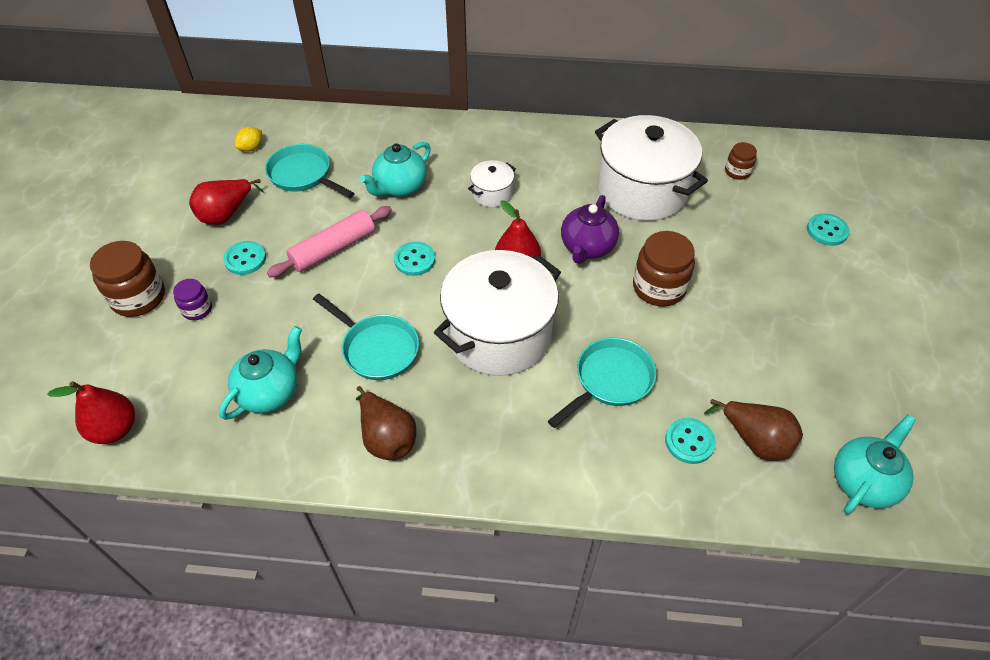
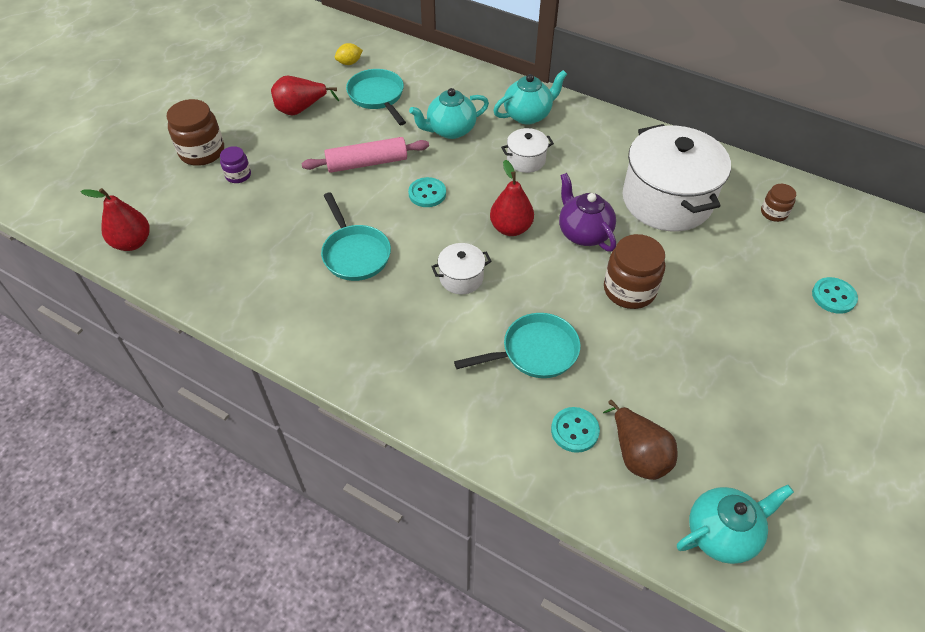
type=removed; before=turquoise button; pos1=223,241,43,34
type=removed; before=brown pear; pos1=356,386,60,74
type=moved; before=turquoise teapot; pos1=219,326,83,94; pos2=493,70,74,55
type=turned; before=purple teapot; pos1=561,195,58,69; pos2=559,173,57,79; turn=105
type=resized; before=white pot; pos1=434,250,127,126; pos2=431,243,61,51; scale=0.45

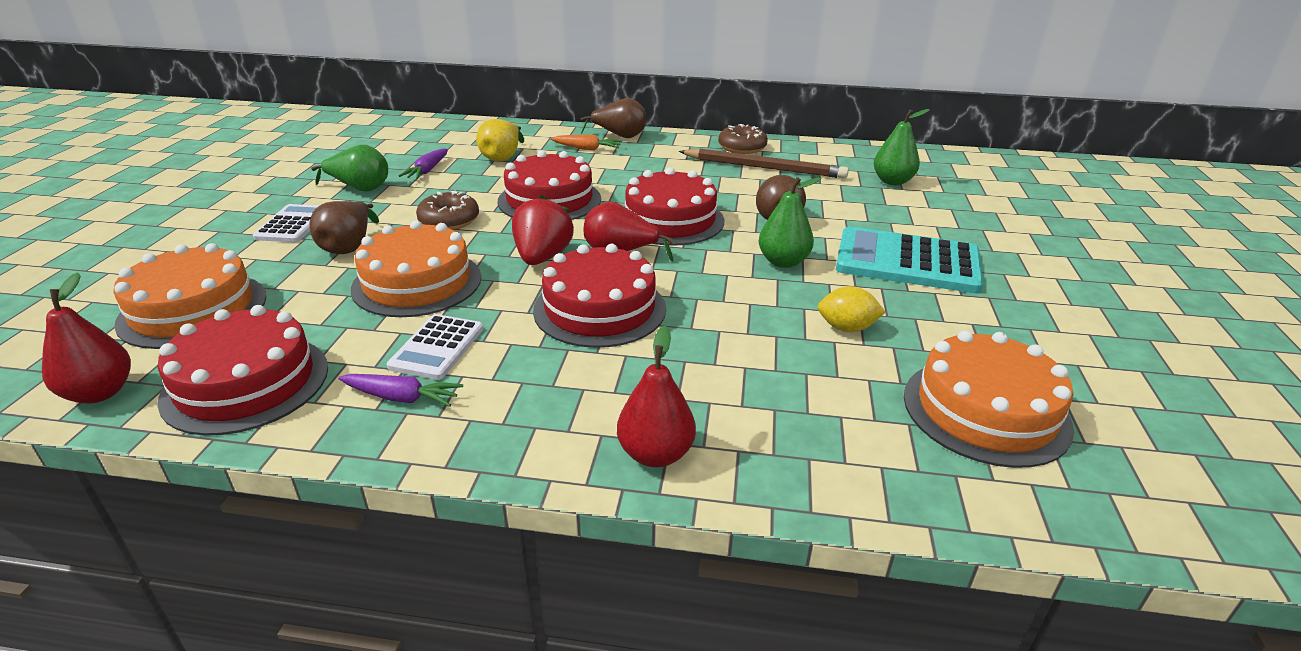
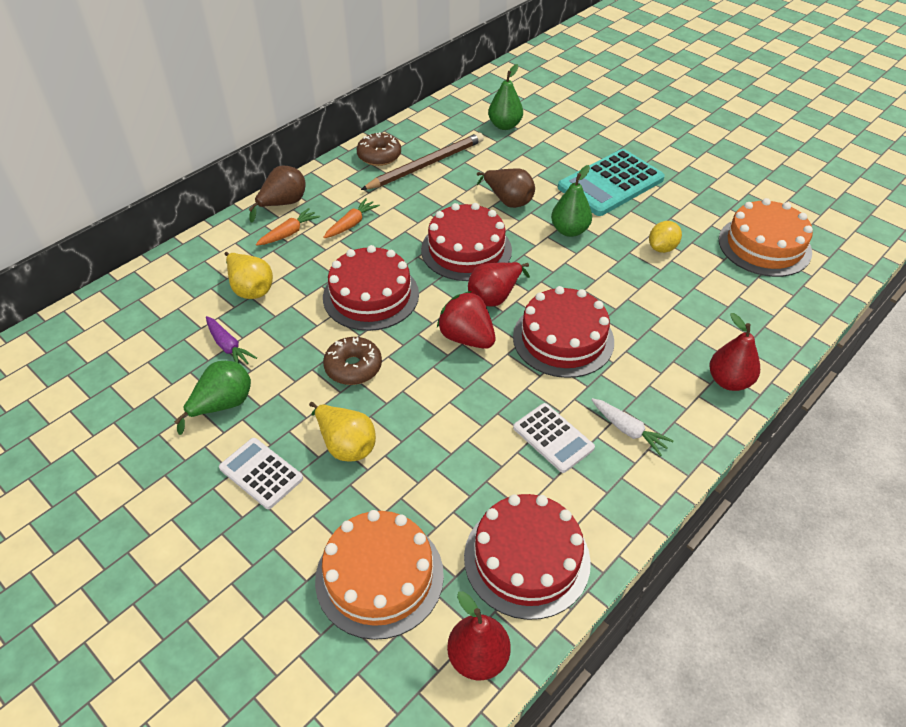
type=removed; before=purple carrot; pos1=338,374,125,33
type=removed; before=orange cake; pos1=351,220,130,97
type=added; after=orange carrot; pos2=323,198,57,40
type=added; after=white carrot; pos2=591,398,82,58
type=recoloured; before=brown pear; after=yellow pear; pos1=309,201,70,53; pos2=309,402,67,60

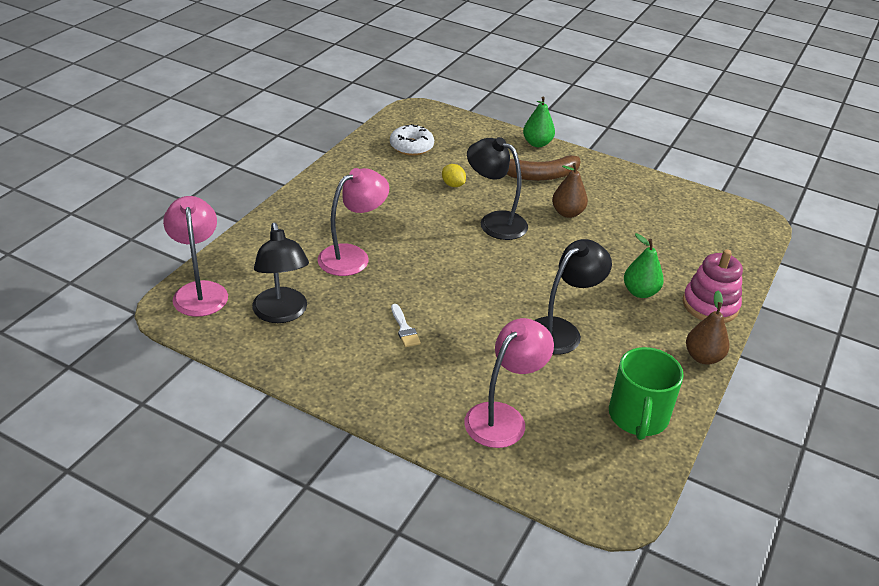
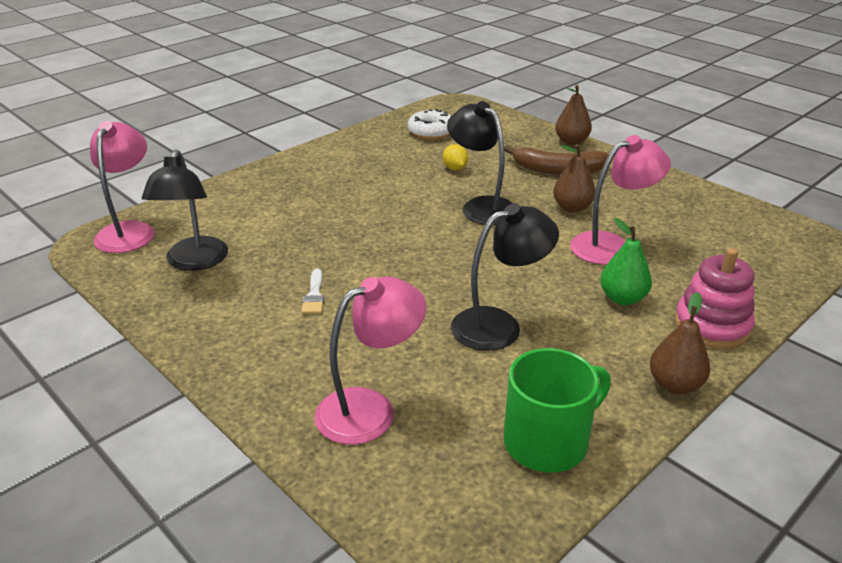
type=moved; before=pink lamp; pos1=318,168,71,108; pos2=570,135,101,130
type=recoloured; before=green pear; after=brown pear; pos1=523,96,32,51; pos2=555,85,37,60
type=turned; before=green mug; pos1=609,347,75,93; pos2=504,348,107,124; turn=-150

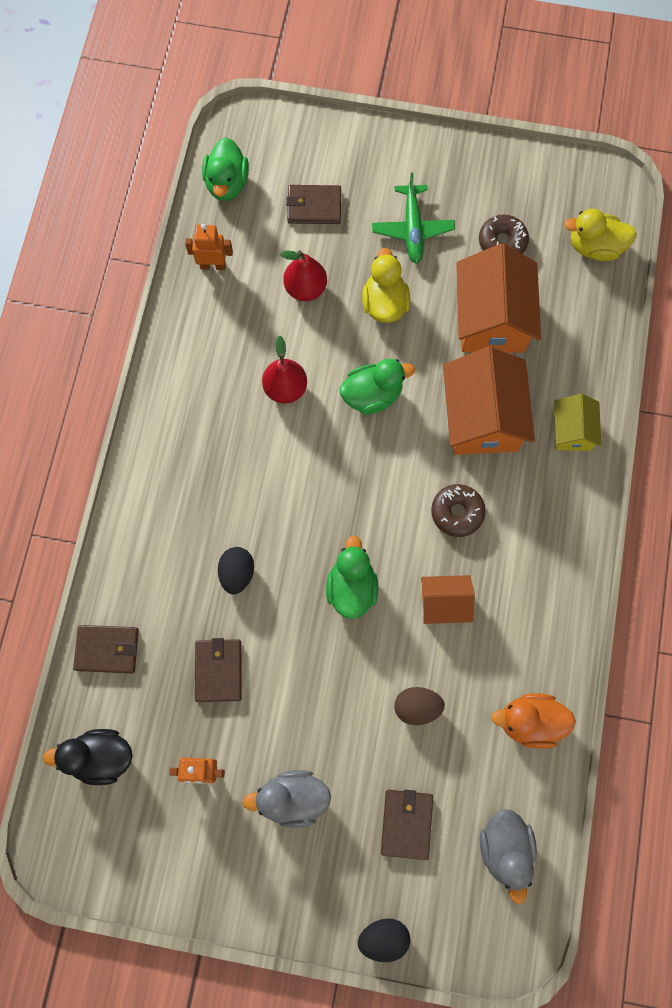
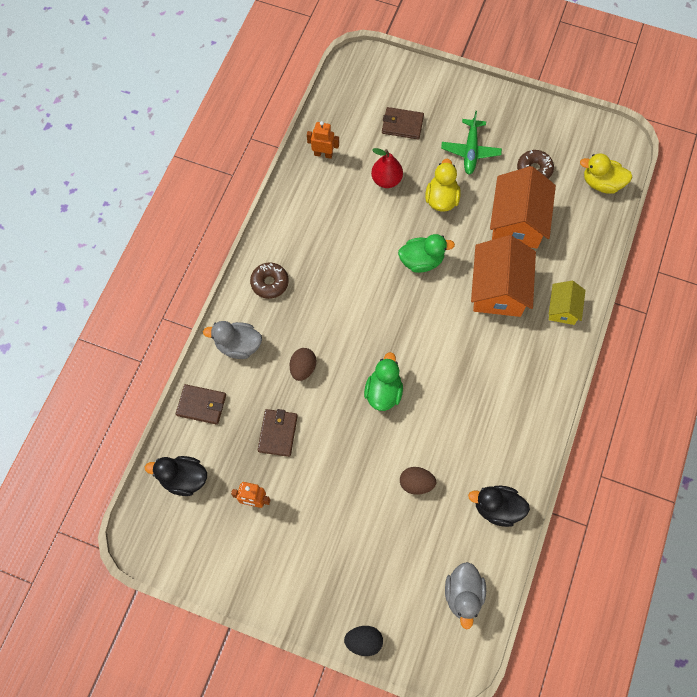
type=removed; before=green duck; pos1=202,137,47,64
type=removed; before=red pear; pos1=262,336,45,67
type=removed; before=brown wallet; pos1=381,790,52,70
type=removed; before=orange house; pos1=421,575,54,49
type=moved; before=grey duck; pos1=243,770,88,58; pos2=203,321,59,38
type=moved; before=brown donut; pos1=431,484,55,53; pos2=250,262,39,37
type=recoloured; before=black egg; after=brown egg; pos1=218,547,36,47; pos2=290,348,26,33
type=recoloured; before=orange duck; after=black duck; pos1=491,693,85,56; pos2=468,486,62,41

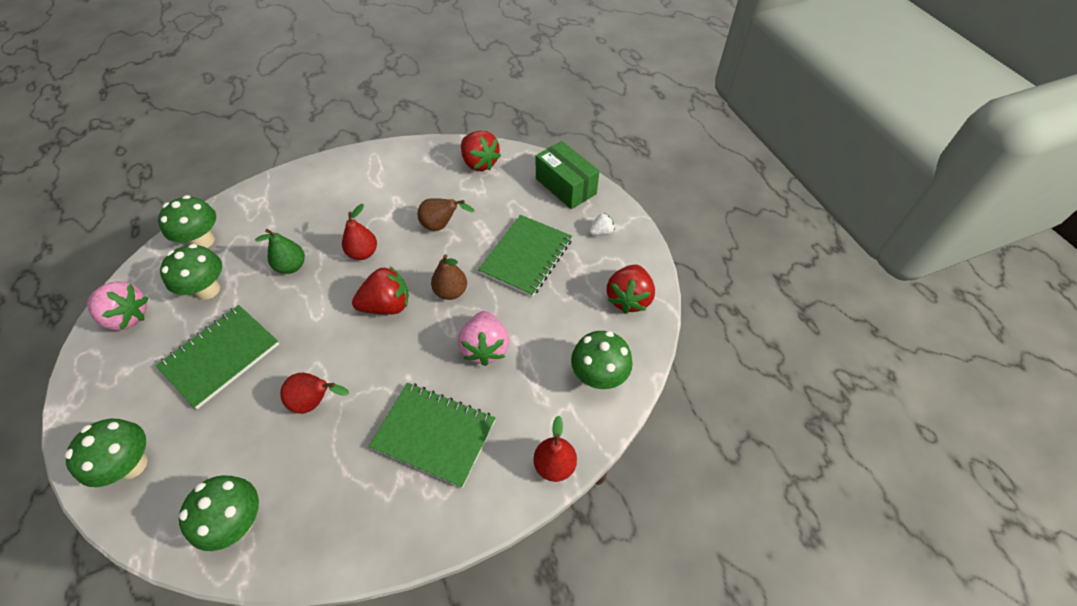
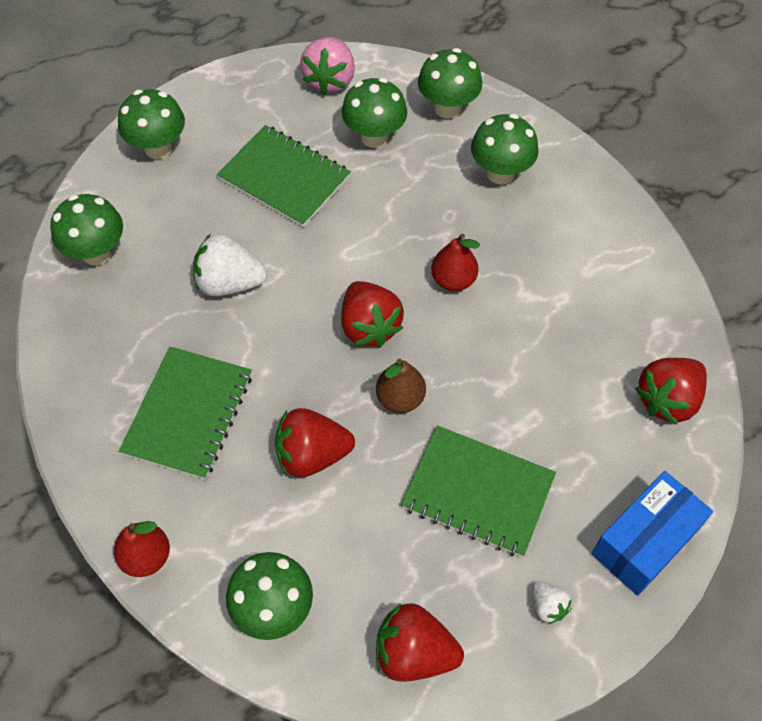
type=removed; before=green pear; pos1=255,229,50,45
type=removed; before=brown pear; pos1=418,198,57,33
type=added; after=green mushroom; pos2=471,114,68,70
type=replaced; before=red pear; after=white strawberry; pos1=280,373,69,41; pos2=193,233,74,63
type=recoloured; before=pink strawberry; after=red strawberry; pos1=458,311,52,55; pos2=275,408,80,69
type=recoloured; before=green box; after=blue box; pos1=536,141,63,68; pos2=591,471,122,125

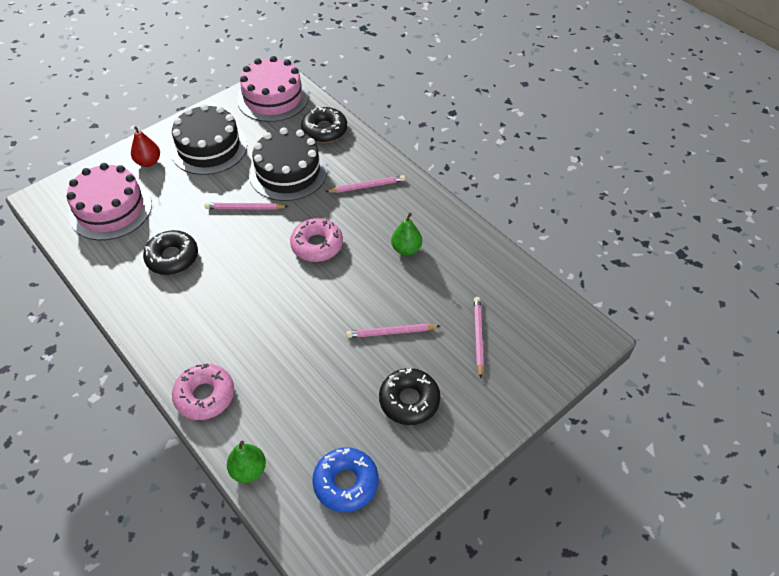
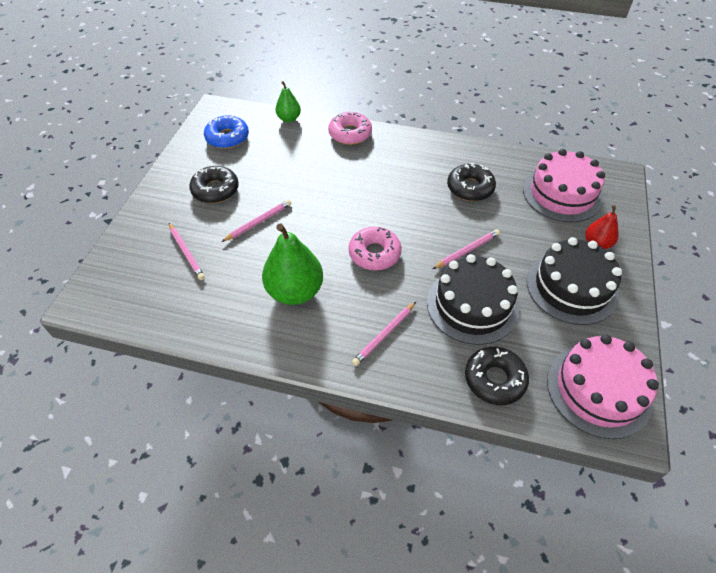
type=resized; before=green pear; pos1=391,213,31,42; pos2=262,223,61,82; scale=1.81

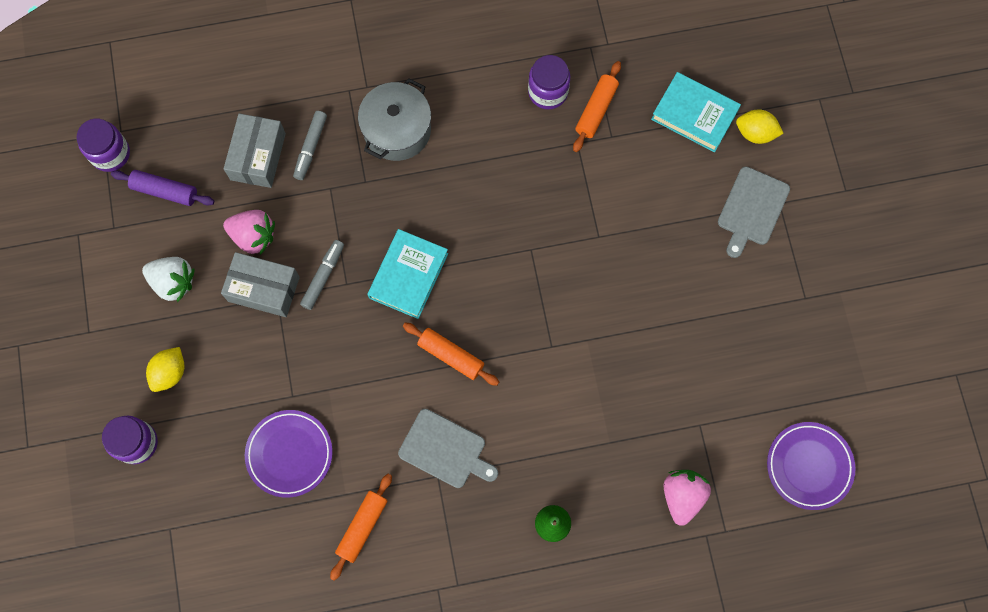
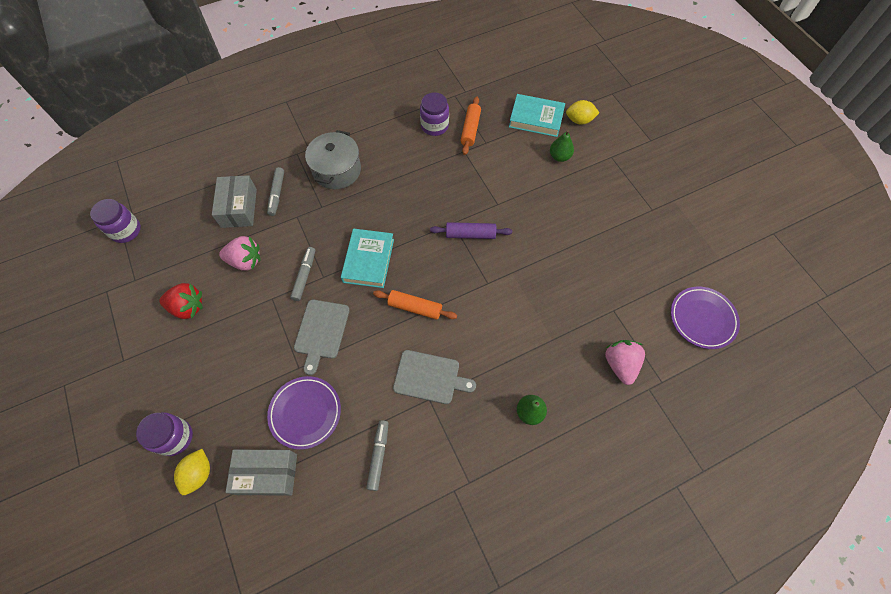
type=added; after=green pear; pos2=550,130,24,32
type=moved; before=purple rolling pin; pos1=111,170,103,36; pos2=430,222,82,17
type=moved; before=yellow lemon; pos1=146,347,39,45; pos2=174,449,36,46
type=moved; before=grey box; pos1=221,252,79,65; pos2=225,450,72,46
type=moved; before=grey cutting board; pos1=718,167,72,91; pos2=294,300,56,75
type=replaced; before=orange rolling pin; after=grey marker; pos1=330,474,62,107; pos2=366,420,23,71
type=recoloured; before=white strawberry; after=red strawberry; pos1=142,257,52,45; pos2=159,283,44,36

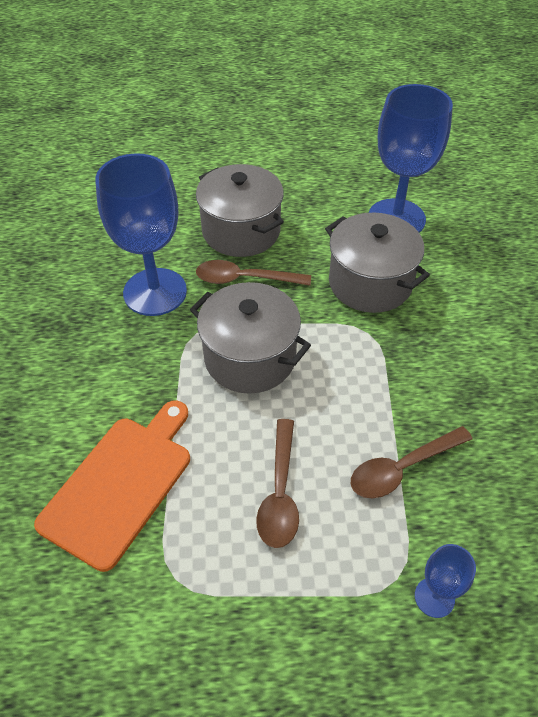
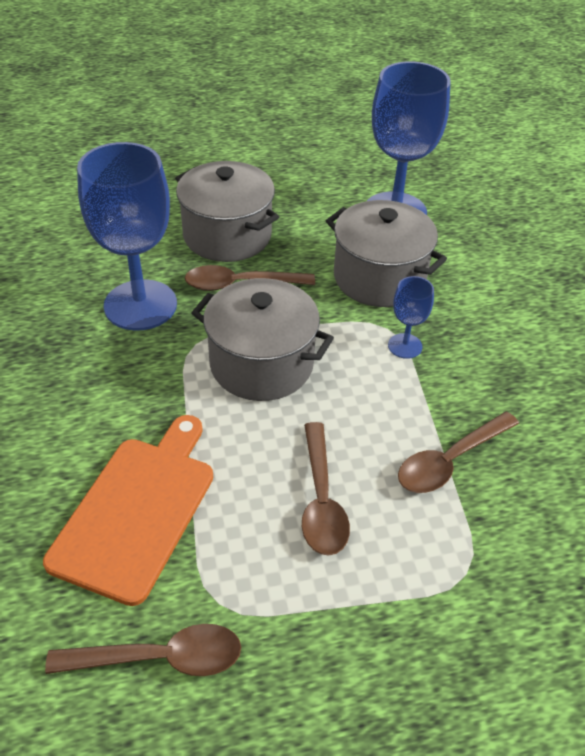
type=added; after=brown spoon; pos2=45,624,196,52
type=moved; before=blue goblet; pos1=415,544,61,74; pos2=388,276,46,83

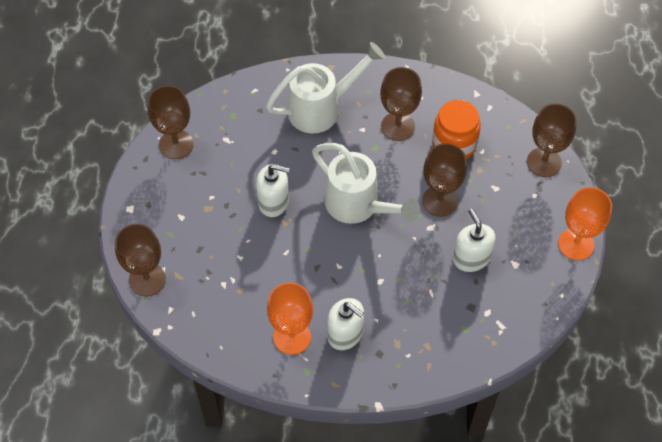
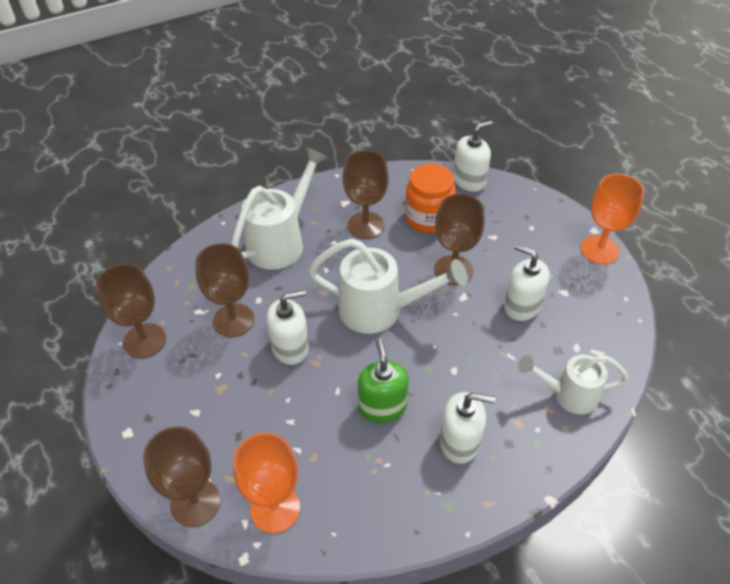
type=added; after=green soap dispenser; pos2=358,339,51,84
type=added; after=white soap dispenser; pos2=453,121,40,71
type=added; after=white watering can; pos2=518,355,111,59
type=moved; before=orange goblet; pos1=267,282,46,73; pos2=233,433,67,100
type=moved; before=brown goblet; pos1=527,103,50,74; pos2=195,243,59,94

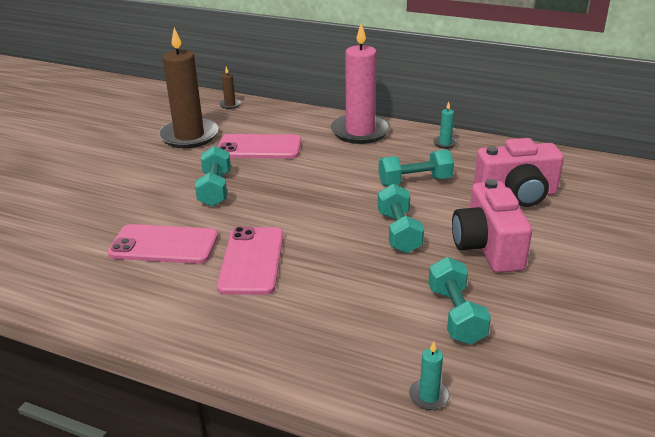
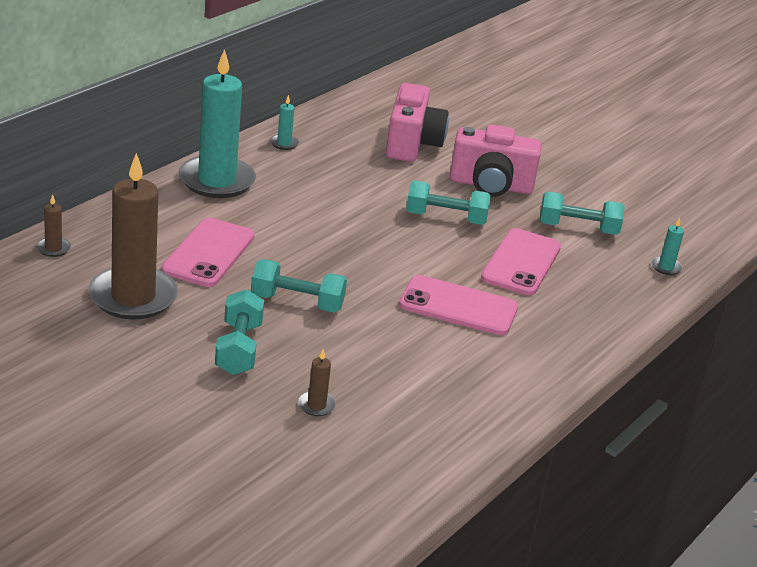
type=added; after=brown candle; pos2=298,349,38,67
type=moved; before=pink phone; pos1=108,224,110,40; pos2=481,228,80,67
type=moved; before=turquoise dumbbell; pos1=378,149,76,37; pos2=215,289,49,86
type=recoloured; before=pink candle; after=turquoise candle; pos1=331,23,59,121; pos2=179,49,77,149

